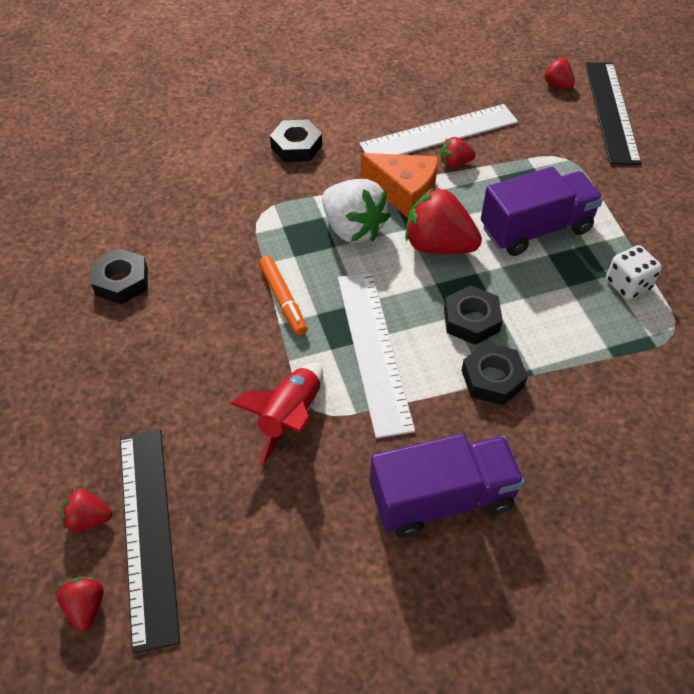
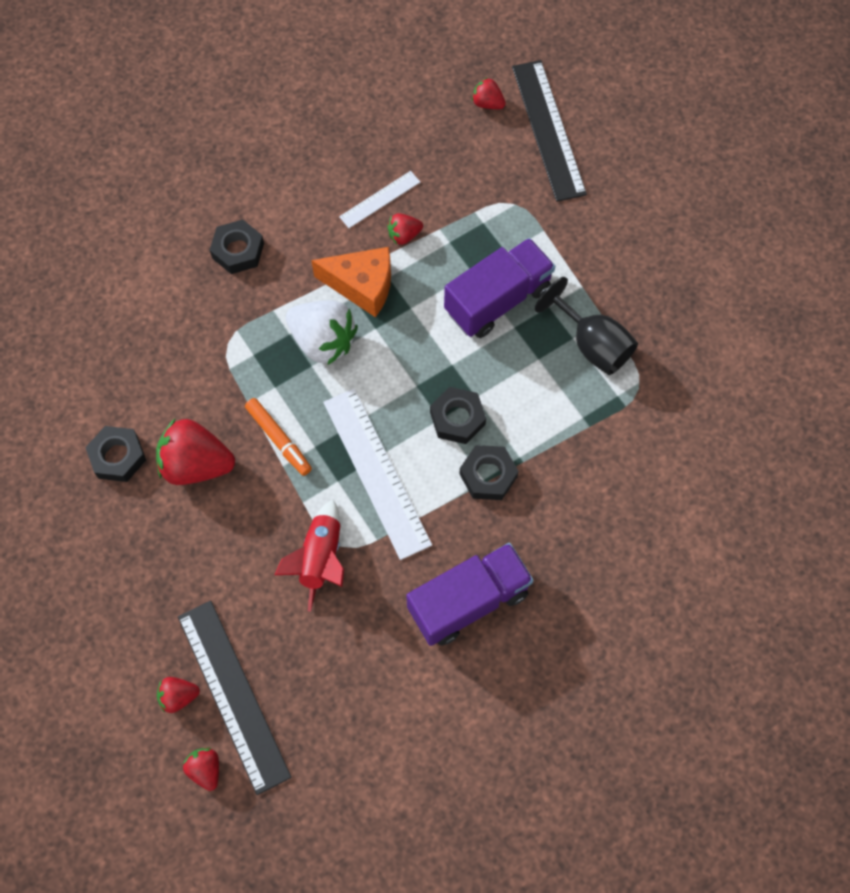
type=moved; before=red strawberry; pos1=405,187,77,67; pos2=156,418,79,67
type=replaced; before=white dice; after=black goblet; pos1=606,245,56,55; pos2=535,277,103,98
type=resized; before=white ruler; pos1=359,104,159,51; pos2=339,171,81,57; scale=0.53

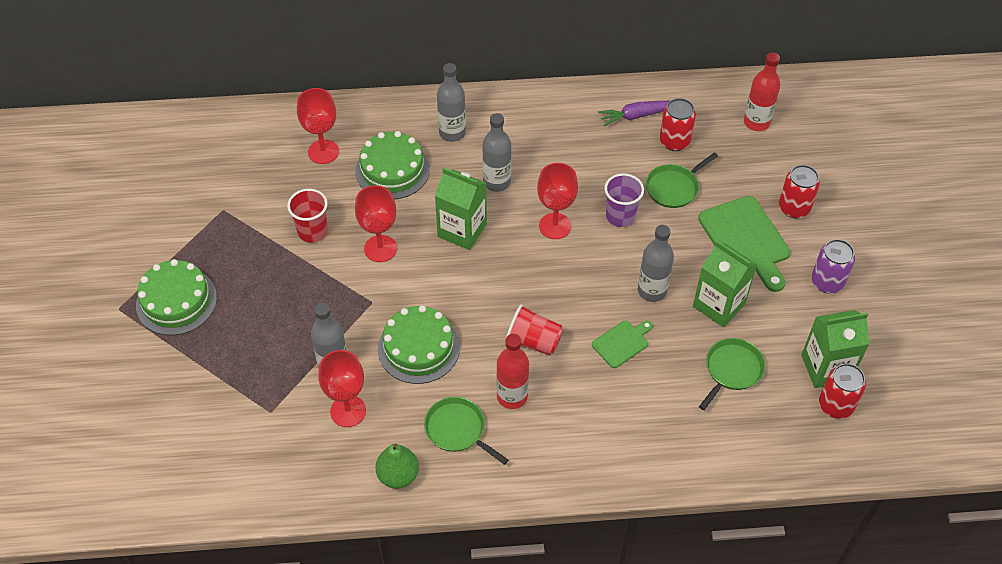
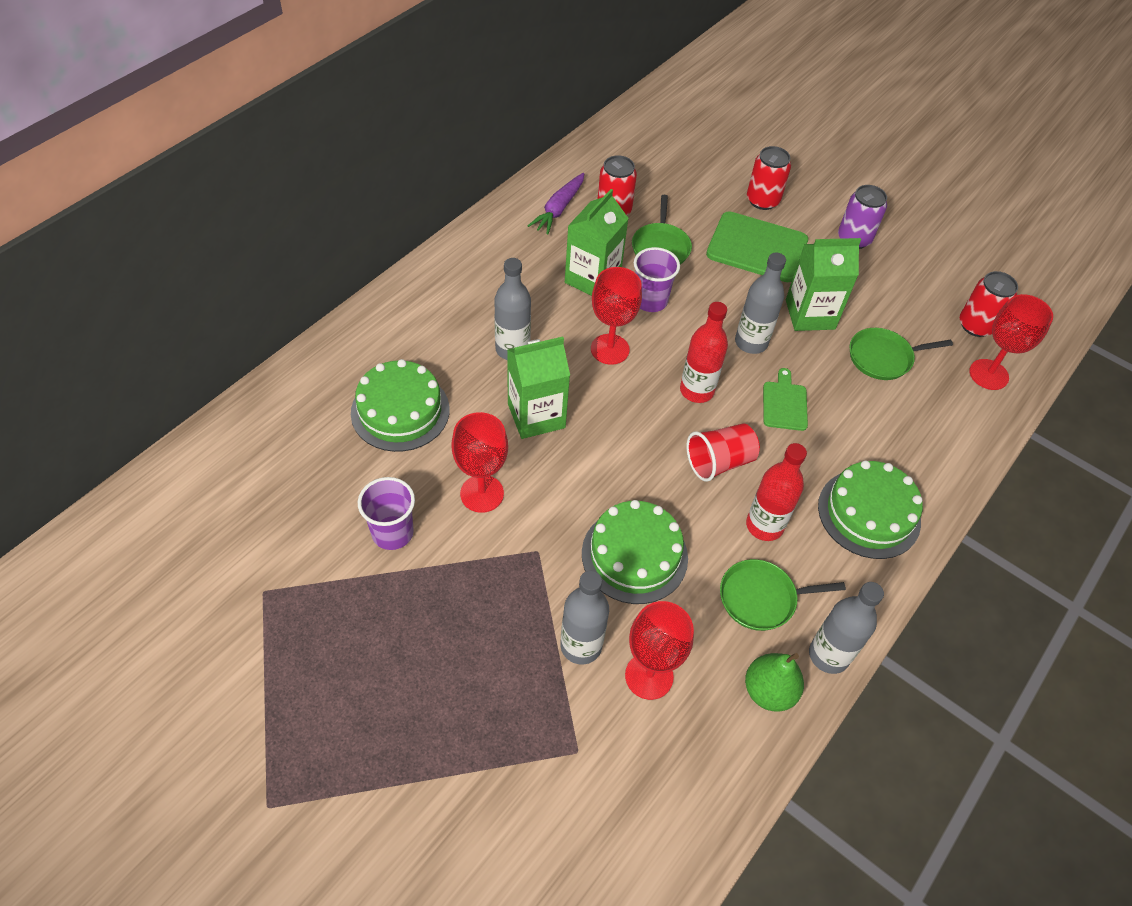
type=moved; before=green cake; pos1=136,259,81,76; pos2=818,460,105,99
type=moved; before=red goblet; pos1=297,88,42,76; pos2=969,294,84,96
type=moved; before=grey bottle; pos1=437,63,29,79; pos2=809,582,75,92
type=moved; before=red bottle; pos1=744,53,36,78; pos2=680,302,48,101
type=moved; before=green carton; pos1=801,310,69,78; pos2=565,189,64,107
type=recoloured; before=red cup; after=purple cup; pos1=287,189,41,54; pos2=358,477,57,73
type=turned; before=green pan; pos1=699,338,66,72; pos2=849,328,104,52; turn=-90

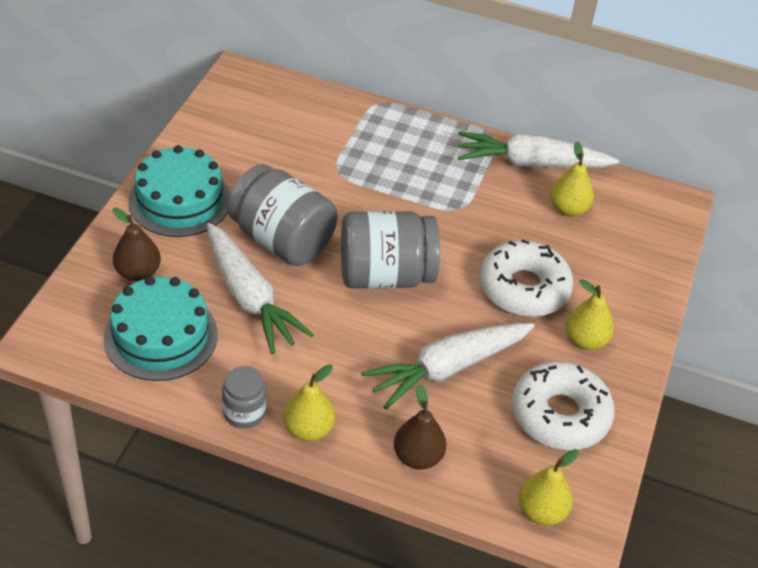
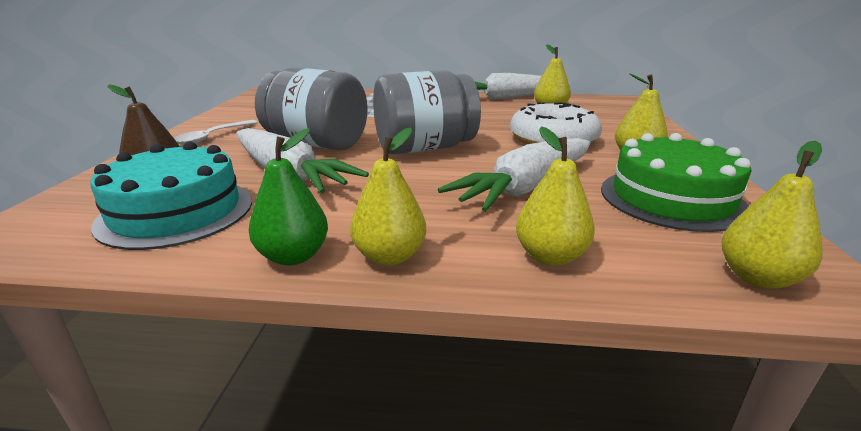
type=replaced; before=turquoise cake; after=white spoon; pos1=128,145,102,92; pos2=174,120,84,25
type=replaced; before=grey jar; after=green pear; pos1=222,366,44,62; pos2=248,128,80,137
type=replaced; before=white donut; after=green cake; pos1=512,361,103,89; pos2=601,133,150,99
type=recoloured; before=brown pear; after=yellow pear; pos1=394,385,53,85; pos2=516,126,79,140

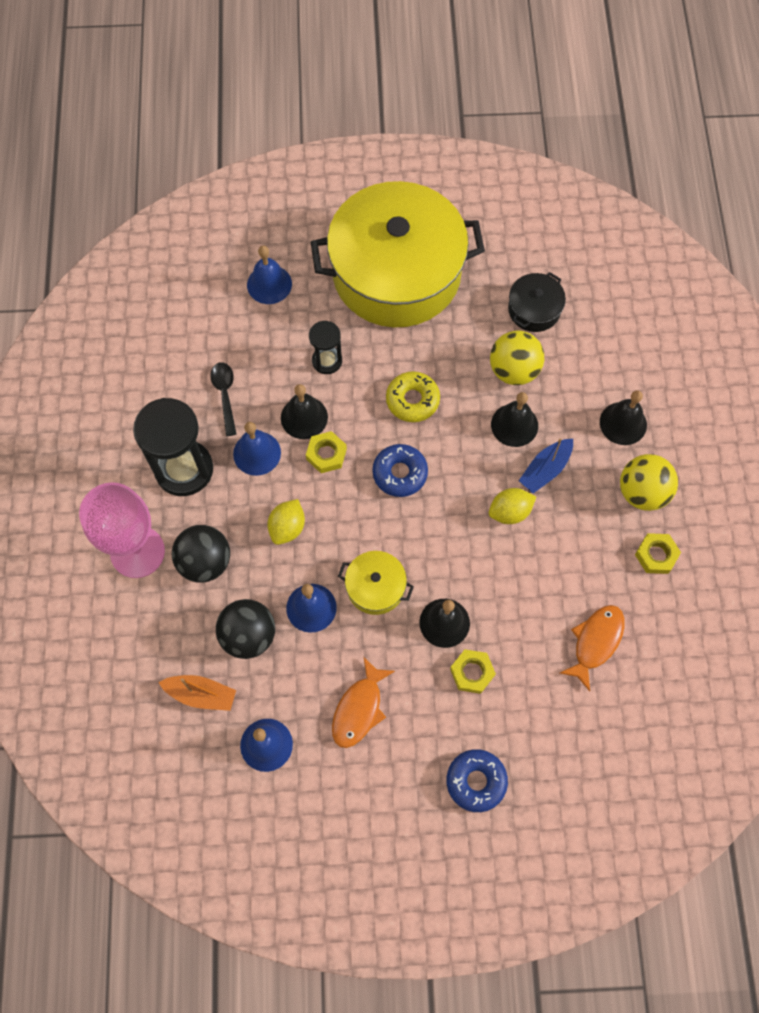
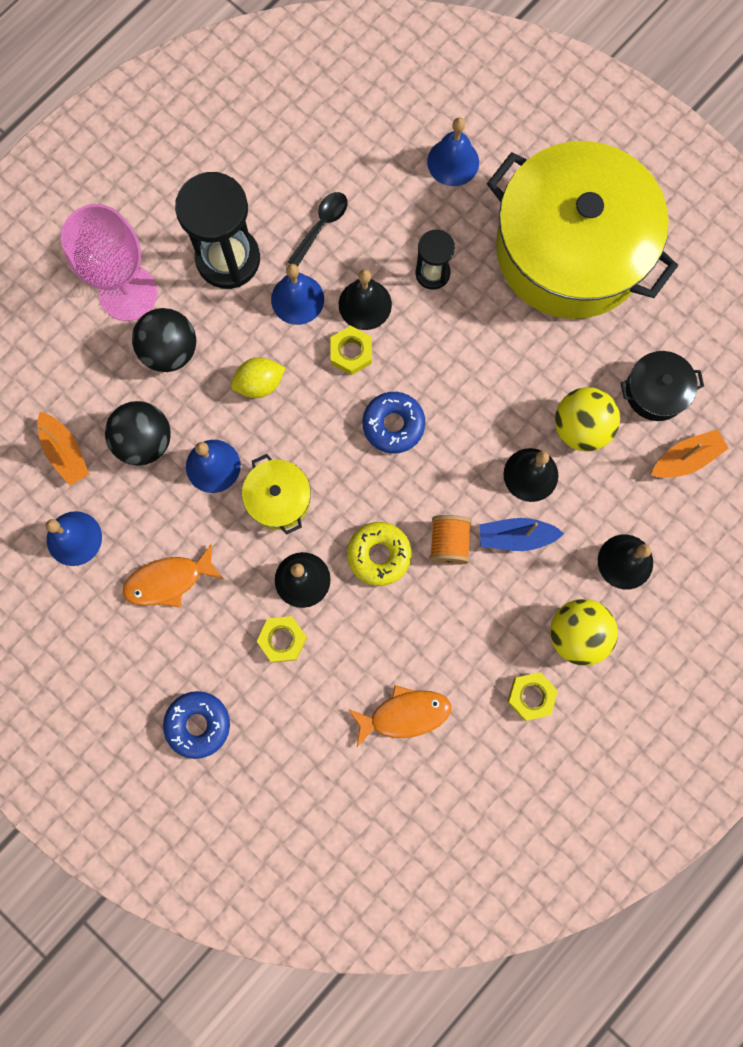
type=added; after=orange boat; pos2=651,429,78,49
type=moved; before=yellow donut; pos1=386,371,54,51; pos2=347,522,64,64
type=replaced; before=yellow lemon; after=orange spool; pos1=489,488,47,36; pos2=429,515,43,50

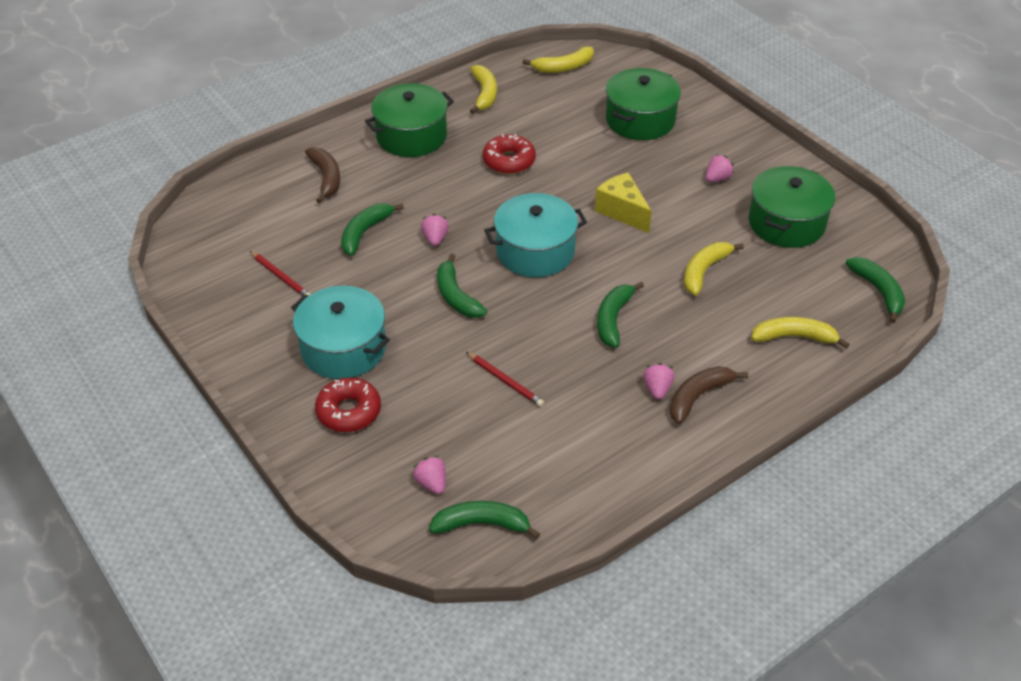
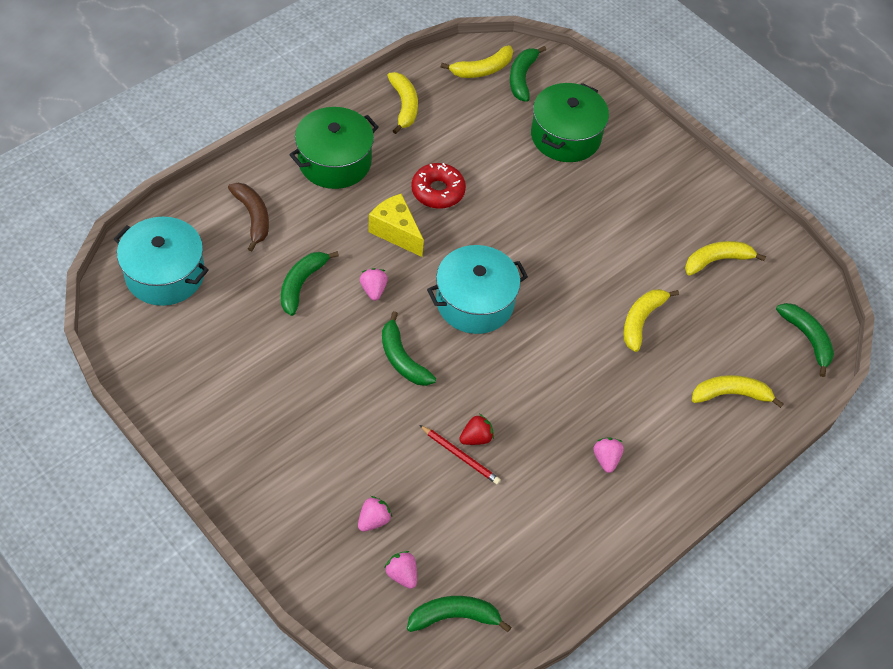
type=removed; before=red pencil; pos1=250,251,61,45
type=removed; before=red donut; pos1=315,377,66,55
type=removed; before=brown banana; pos1=670,366,78,58
type=added; after=red strawberry; pos2=459,414,35,31
type=moved; before=turquoise pot; pos1=291,286,99,93; pos2=114,217,95,89
type=moved; before=yellow cheese; pos1=595,173,57,60; pos2=369,193,55,64
type=moved; before=green banana; pos1=597,282,47,66; pos2=510,46,36,56
type=moved; before=pink strawberry; pos1=706,154,28,28; pos2=358,496,34,36
type=replaced; before=green pot; after=yellow banana; pos1=748,166,87,82; pos2=685,241,81,35

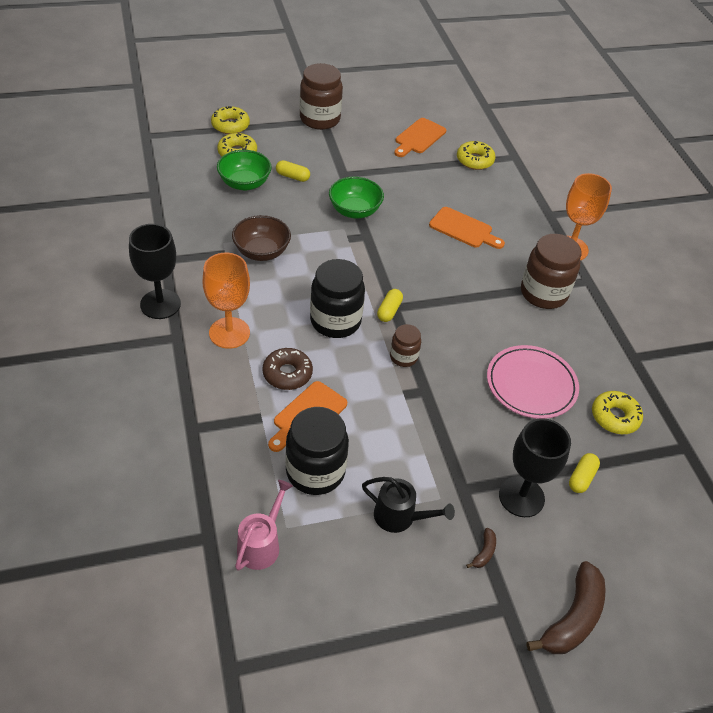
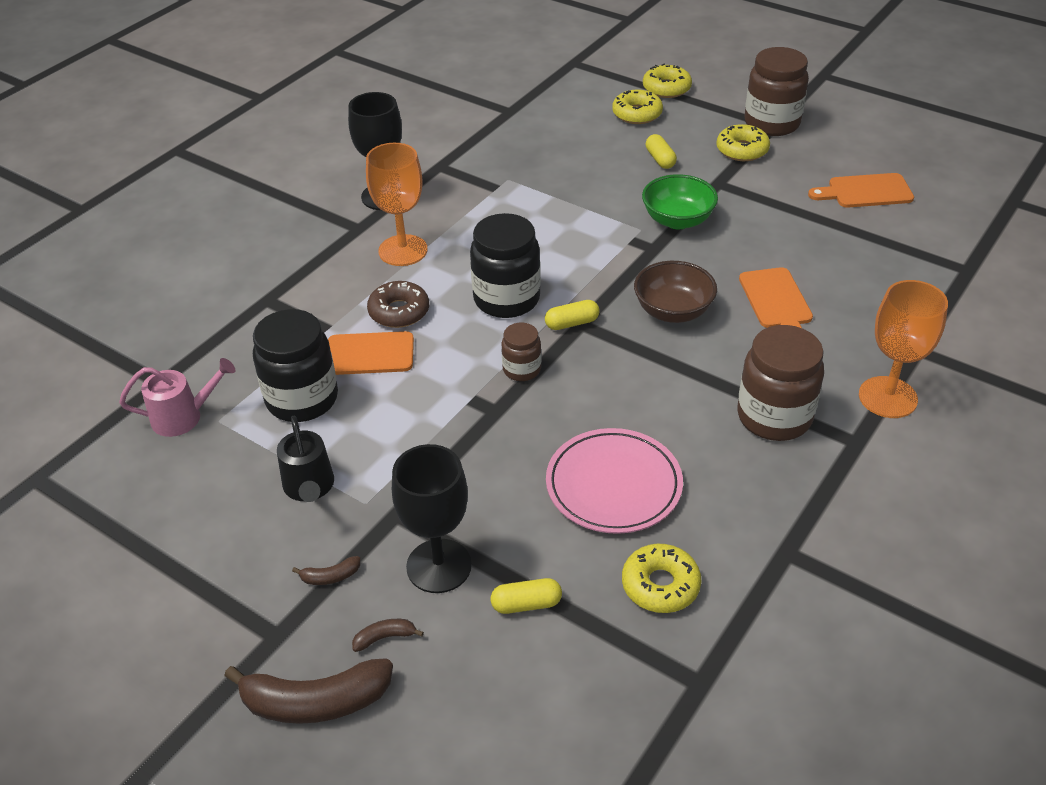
type=removed; before=green bowl; pos1=217,150,55,40
type=added; after=brown banana; pos2=352,619,72,33
type=moved; before=brown bowl; pos1=232,215,59,46; pos2=634,261,83,62
type=moved; before=yellow donut; pos1=457,141,39,29; pos2=716,124,54,37

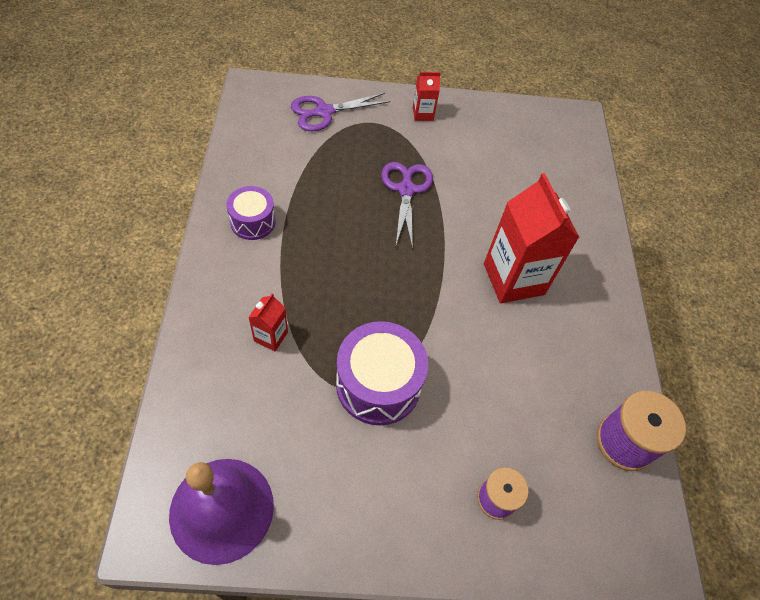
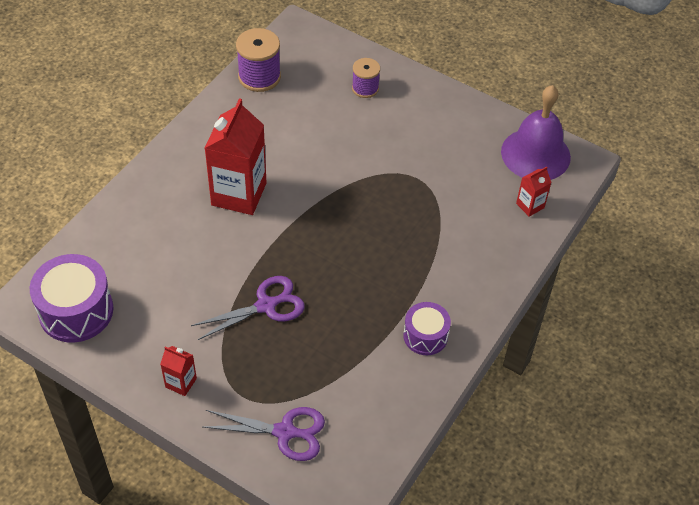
type=moved; before=red carton; pos1=248,293,40,58; pos2=516,166,36,51
type=moved; before=purple drum; pos1=336,321,92,104; pos2=30,254,84,88
type=turned; before=purple scissors; pos1=381,162,52,87; pos2=191,276,114,64; turn=-150

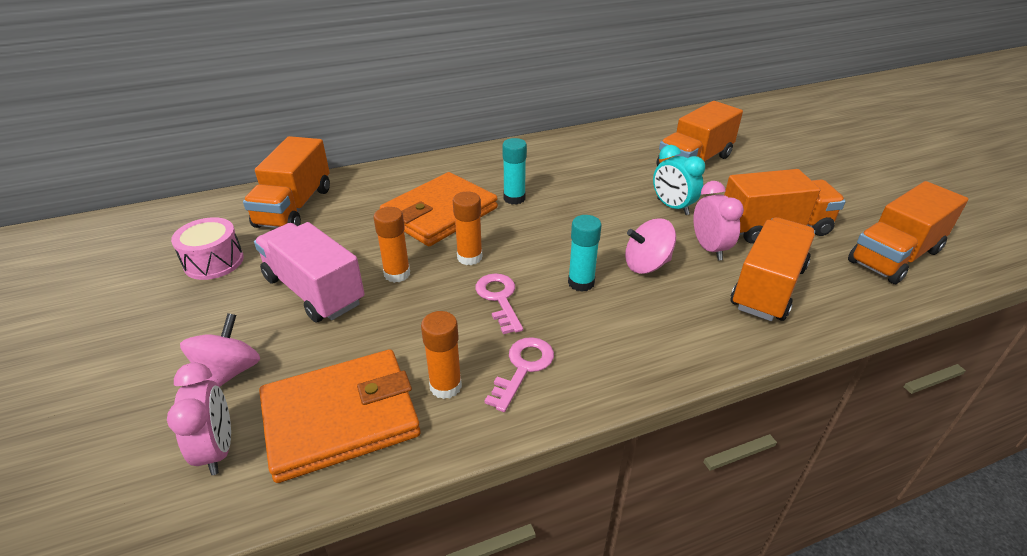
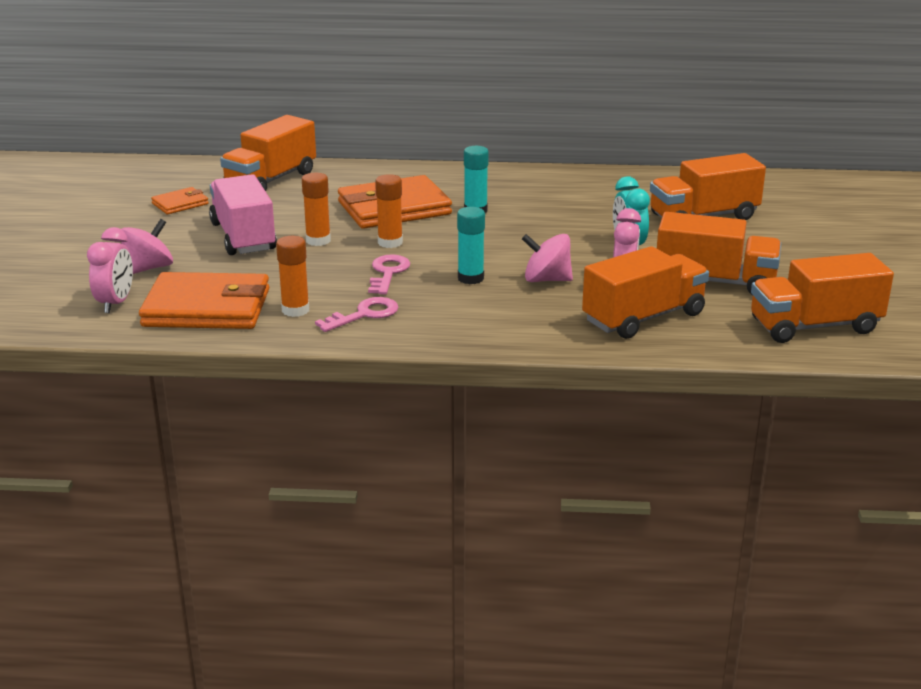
type=replaced; before=pink drum; after=orange wallet; pos1=171,217,73,63; pos2=151,187,58,27

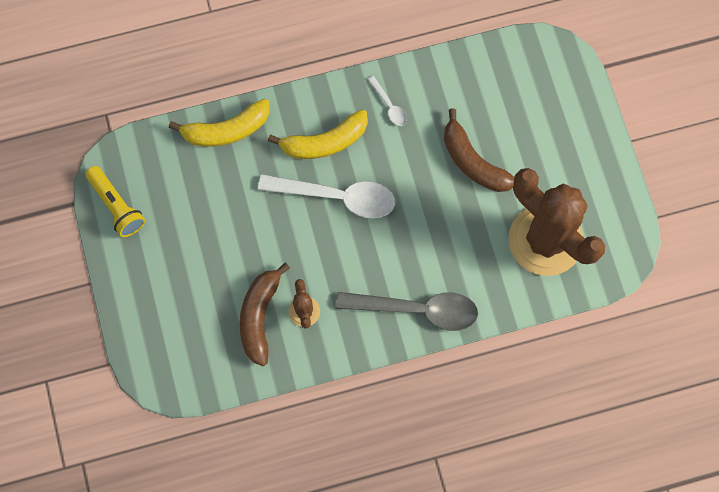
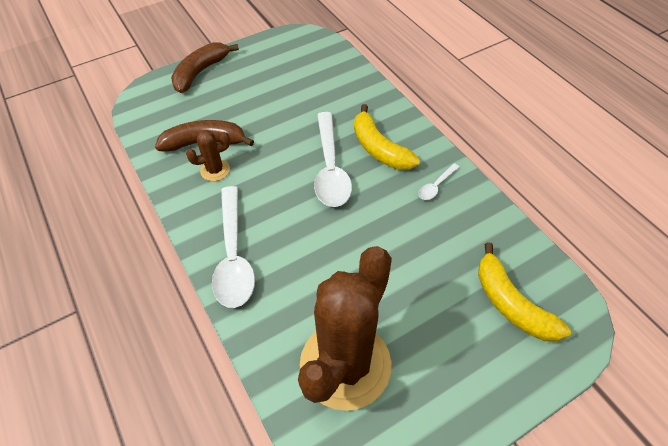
type=removed; before=yellow flashlight; pos1=85,166,60,71
type=moved; before=yellow banana; pos1=169,99,101,48; pos2=478,242,93,100
type=moved; before=brown banana; pos1=444,108,70,84; pos2=171,42,68,51
type=recoloured; before=grey spoon; after=white spoon; pos1=336,292,142,39; pos2=212,186,43,122

